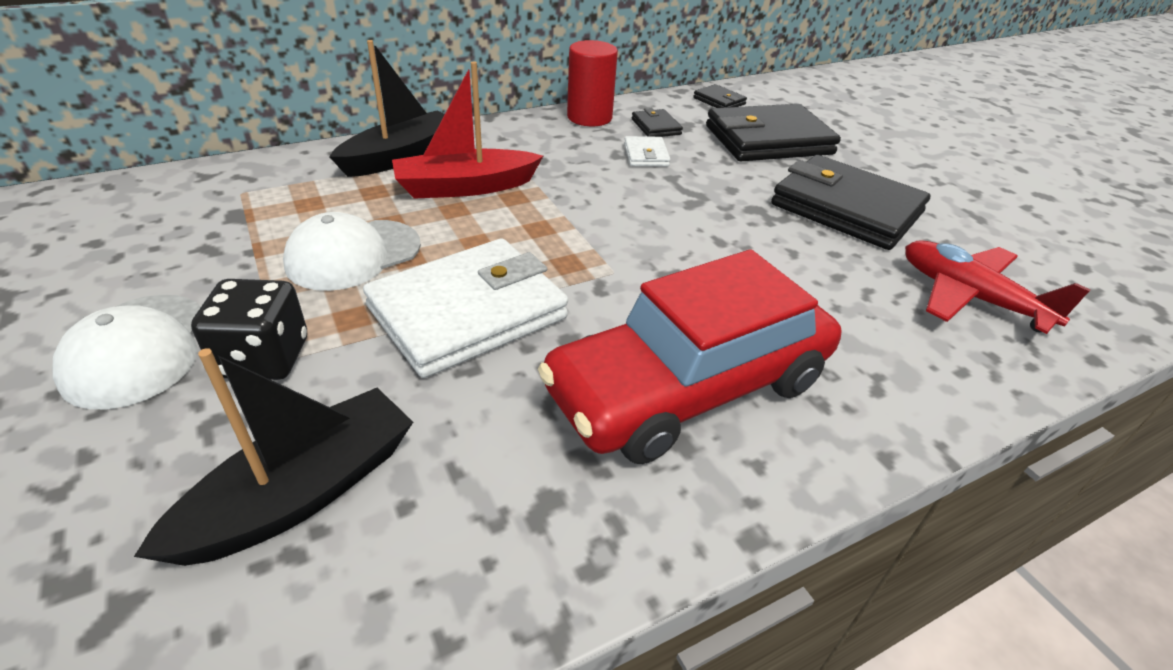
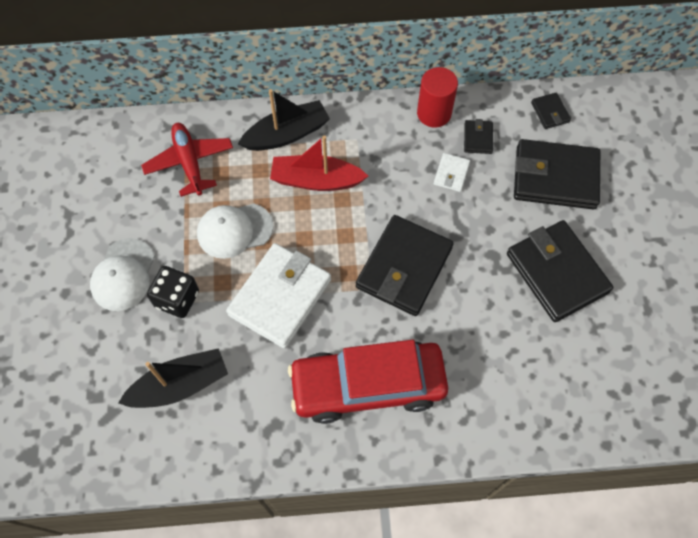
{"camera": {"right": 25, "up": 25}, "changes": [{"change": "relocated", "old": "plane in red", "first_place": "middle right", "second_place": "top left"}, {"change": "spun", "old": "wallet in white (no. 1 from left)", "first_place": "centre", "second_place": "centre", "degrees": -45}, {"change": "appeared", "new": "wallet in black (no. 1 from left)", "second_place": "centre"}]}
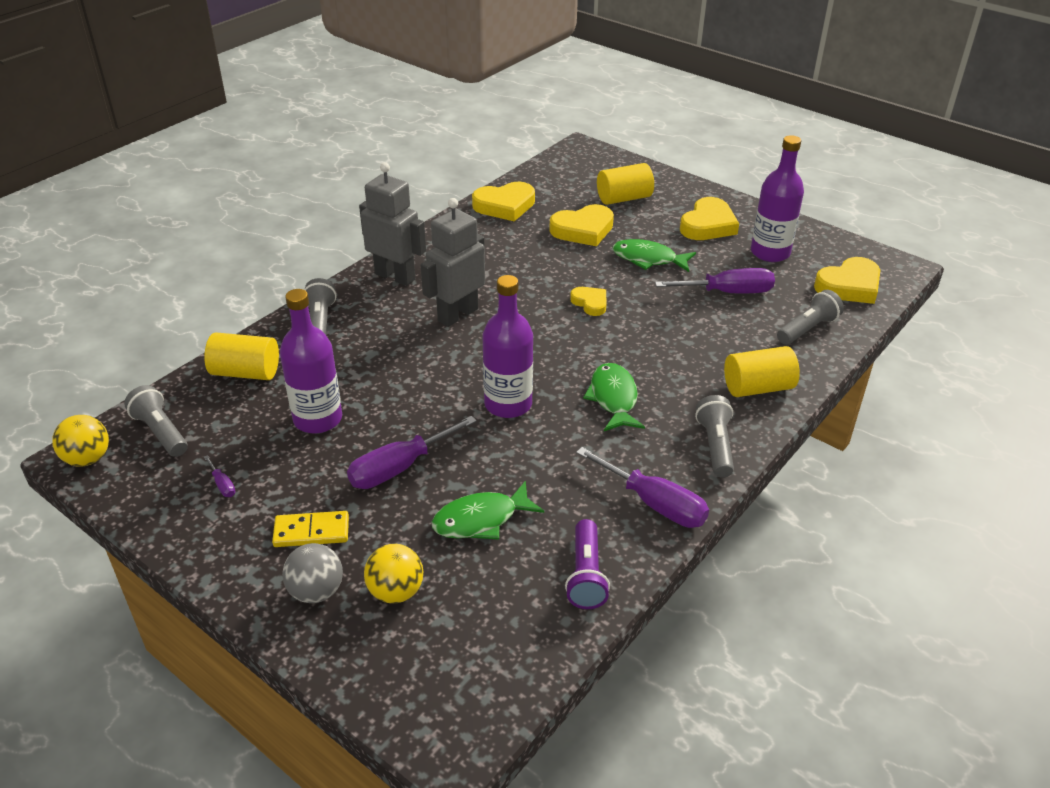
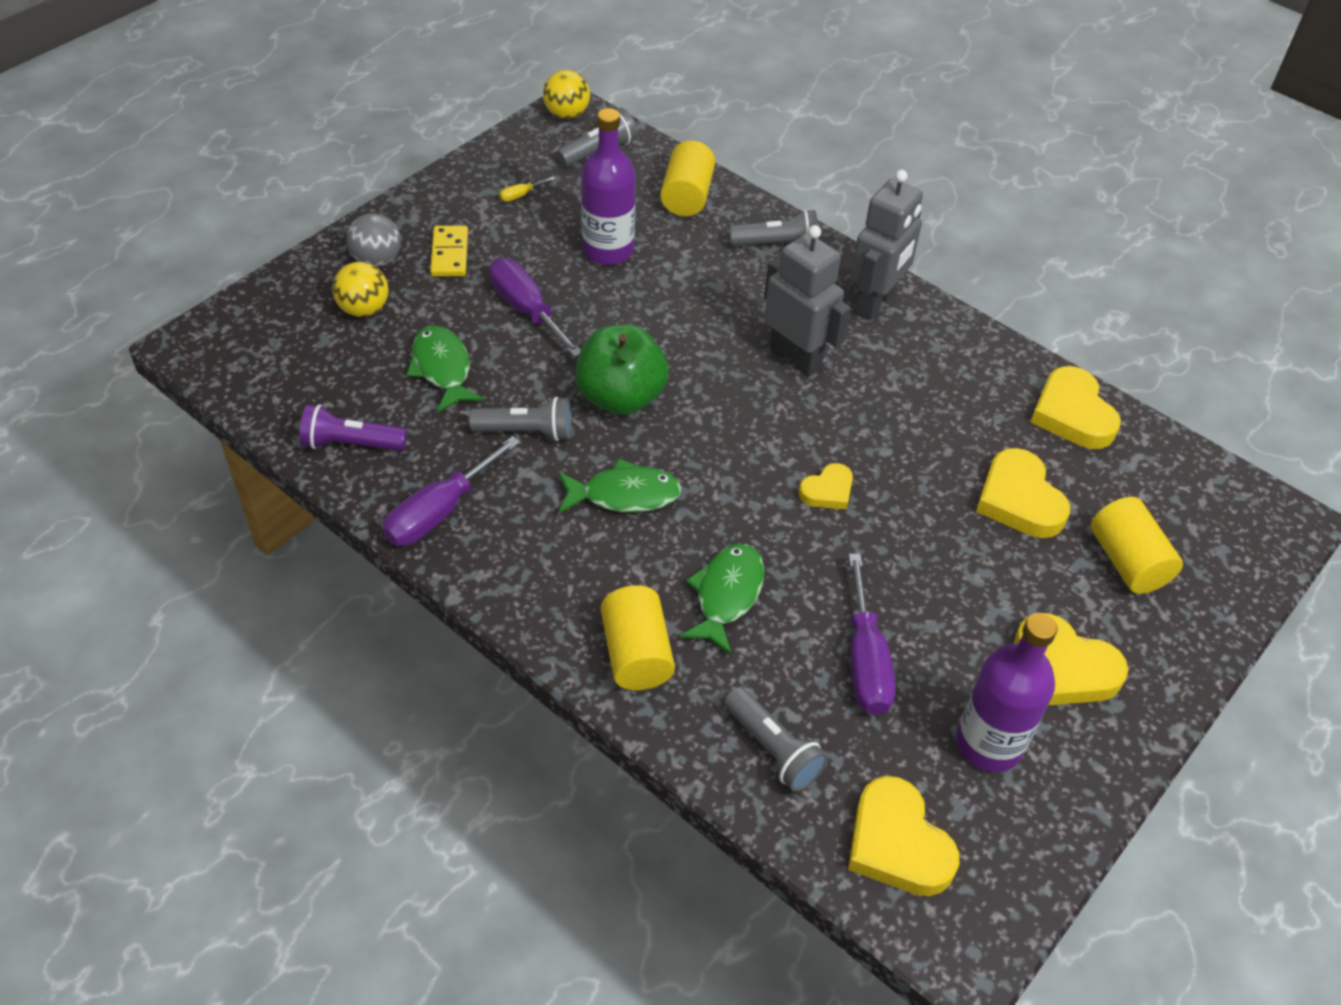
{"camera": {"right": 90, "up": 10}, "changes": [{"change": "relocated", "old": "flashlight in grey (no. 3 from left in the first image)", "new": "flashlight in grey (no. 1 from left)", "first_place": "middle right", "second_place": "centre"}, {"change": "colour", "old": "screwdriver in purple (no. 1 from left)", "new": "screwdriver in yellow", "first_place": "middle left", "second_place": "top centre"}, {"change": "exchanged", "old": "bottle in purple (no. 2 from left)", "new": "apple in green", "first_place": "centre", "second_place": "centre"}, {"change": "relocated", "old": "fish in green (no. 3 from left)", "first_place": "top centre", "second_place": "centre"}]}
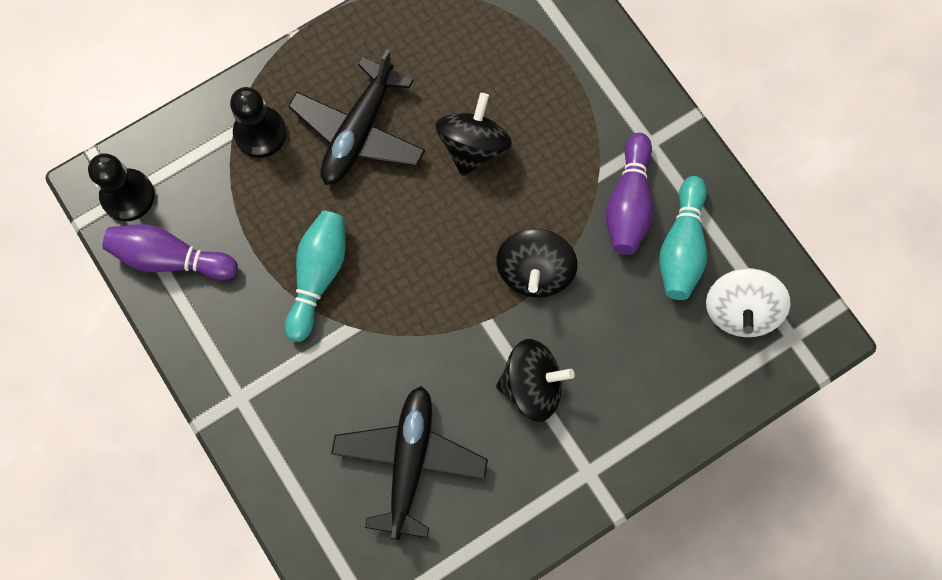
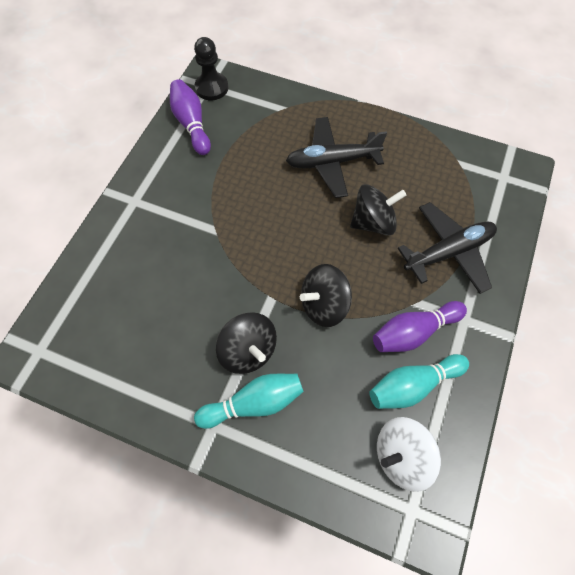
{"camera": {"right": 55, "up": -10}, "changes": [{"change": "relocated", "old": "bowling pin in turquoise (no. 1 from left)", "first_place": "centre", "second_place": "bottom centre"}, {"change": "relocated", "old": "plane in black (no. 2 from left)", "first_place": "bottom centre", "second_place": "middle right"}, {"change": "missing", "old": "pawn in black (no. 2 from left)", "first_place": "top left"}]}
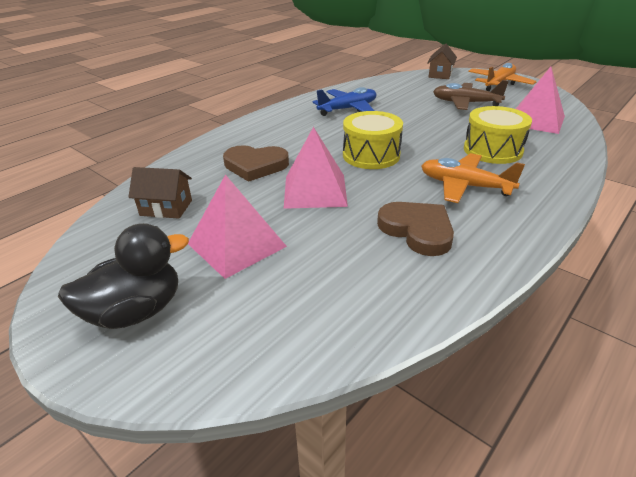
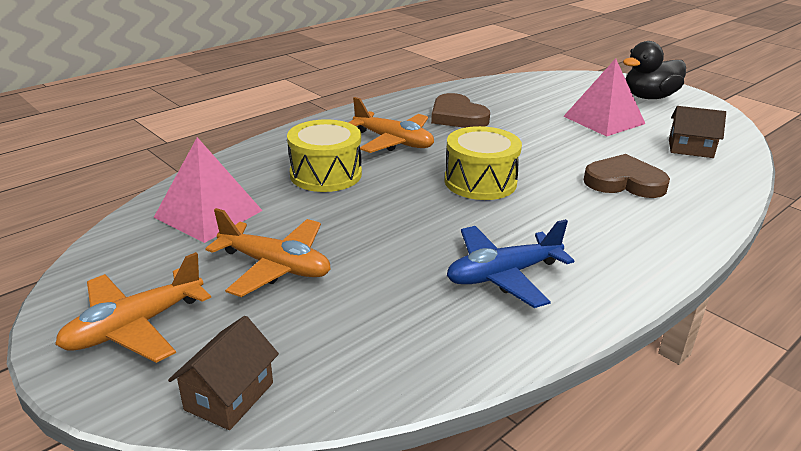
{"camera": {"right": -175, "up": -5}, "changes": [{"change": "colour", "old": "plane in brown", "new": "plane in orange (no. 2 from left)", "first_place": "top right", "second_place": "centre"}, {"change": "missing", "old": "pyramid in pink (no. 2 from left)", "first_place": "centre"}]}
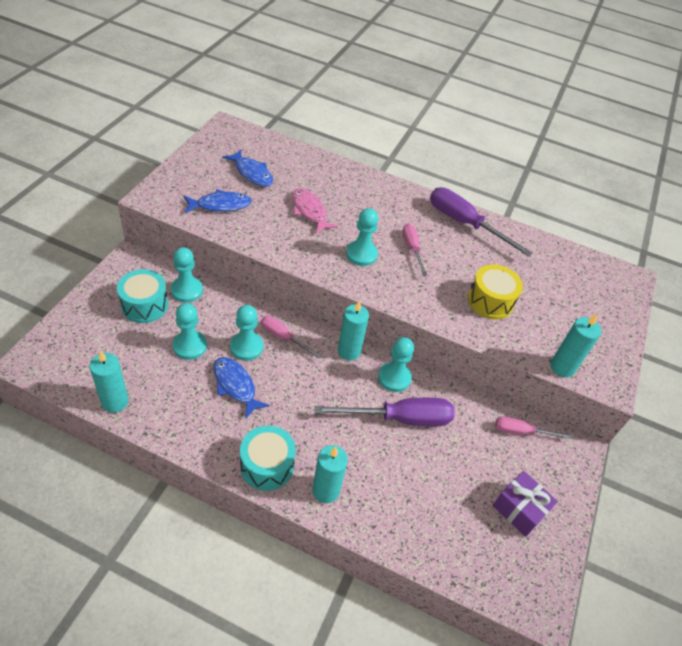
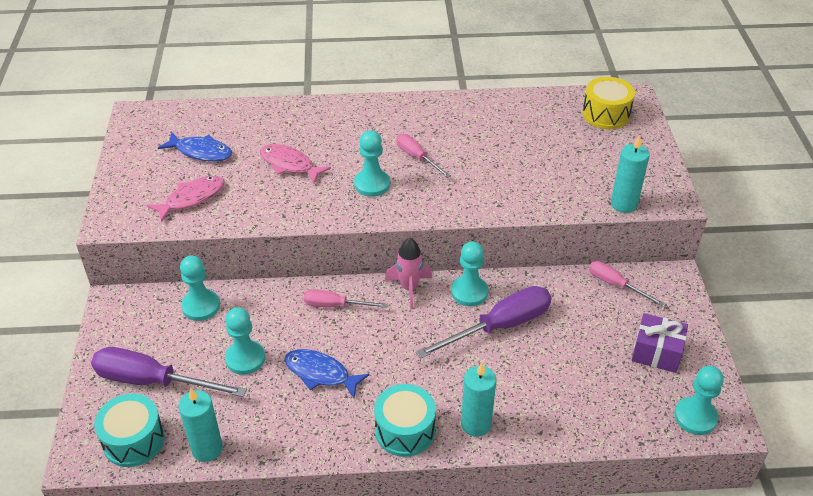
{"camera": {"right": -20, "up": -5}, "changes": [{"change": "relocated", "old": "screwdriver in purple (no. 2 from left in the first image)", "new": "screwdriver in purple (no. 1 from left)", "first_place": "middle right", "second_place": "bottom left"}, {"change": "relocated", "old": "drum in turquoise (no. 1 from left)", "first_place": "middle left", "second_place": "bottom left"}, {"change": "colour", "old": "fish in blue (no. 1 from left)", "new": "fish in pink (no. 1 from left)", "first_place": "top left", "second_place": "middle left"}, {"change": "exchanged", "old": "candle in turquoise (no. 3 from left)", "new": "rocket in pink", "first_place": "centre", "second_place": "centre"}, {"change": "relocated", "old": "drum in yellow", "first_place": "middle right", "second_place": "top right"}, {"change": "spun", "old": "screwdriver in pink (no. 3 from left)", "first_place": "middle right", "second_place": "middle right", "degrees": 60}, {"change": "relocated", "old": "pawn in turquoise (no. 3 from left in the first image)", "new": "pawn in turquoise (no. 5 from left)", "first_place": "centre", "second_place": "bottom right"}]}
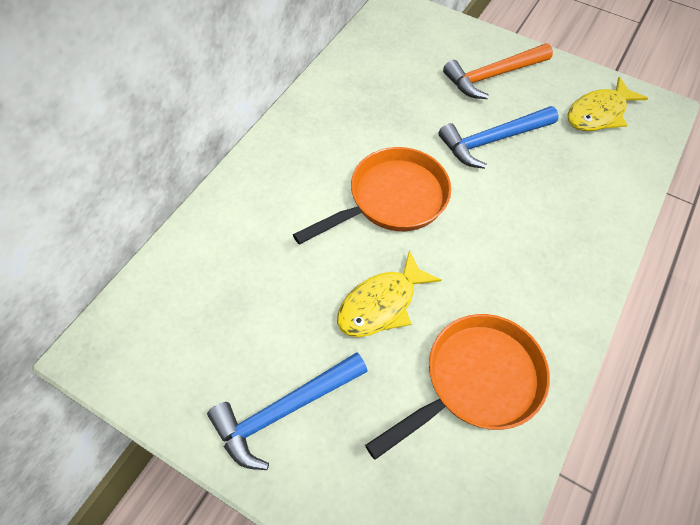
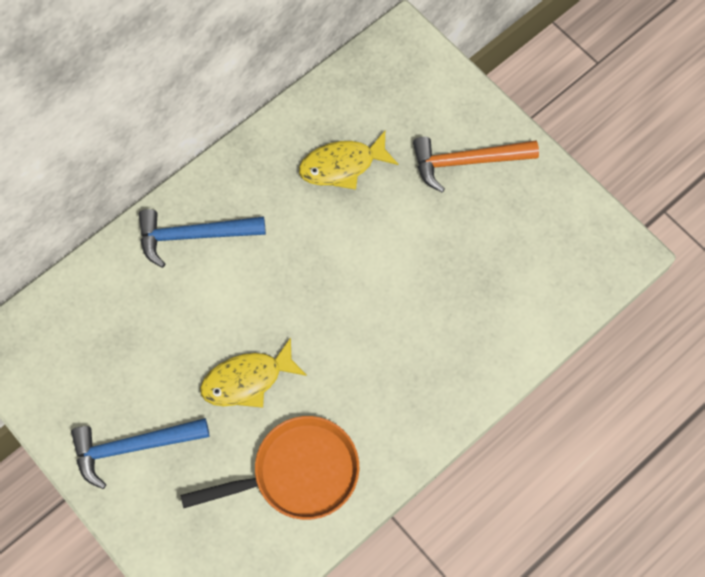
{"camera": {"right": 20, "up": 10}, "changes": [{"change": "relocated", "old": "hammer in blue (no. 2 from left)", "first_place": "top right", "second_place": "middle left"}, {"change": "relocated", "old": "fish in yellow (no. 2 from left)", "first_place": "top right", "second_place": "top centre"}, {"change": "missing", "old": "pan in orange (no. 1 from left)", "first_place": "centre"}]}
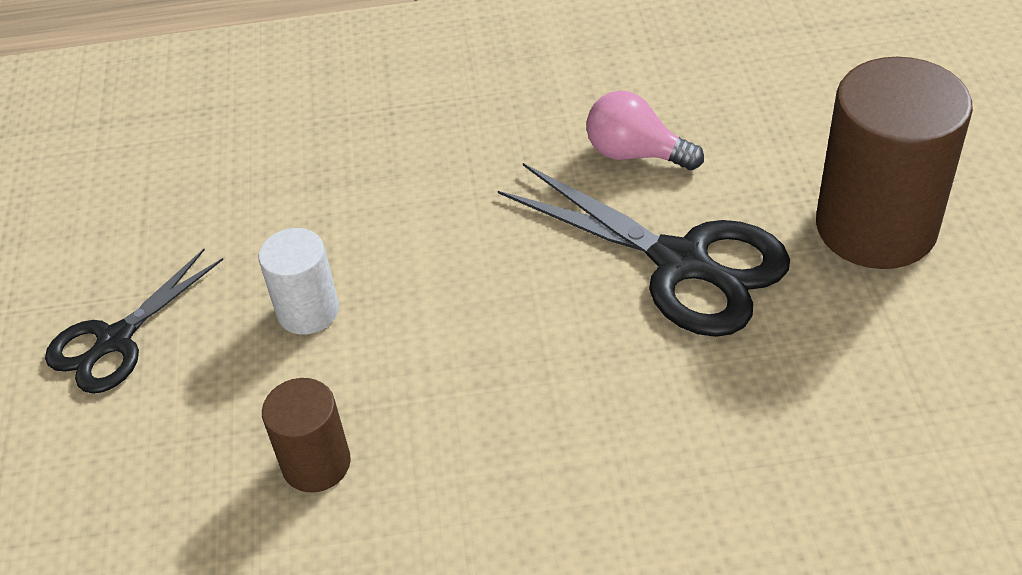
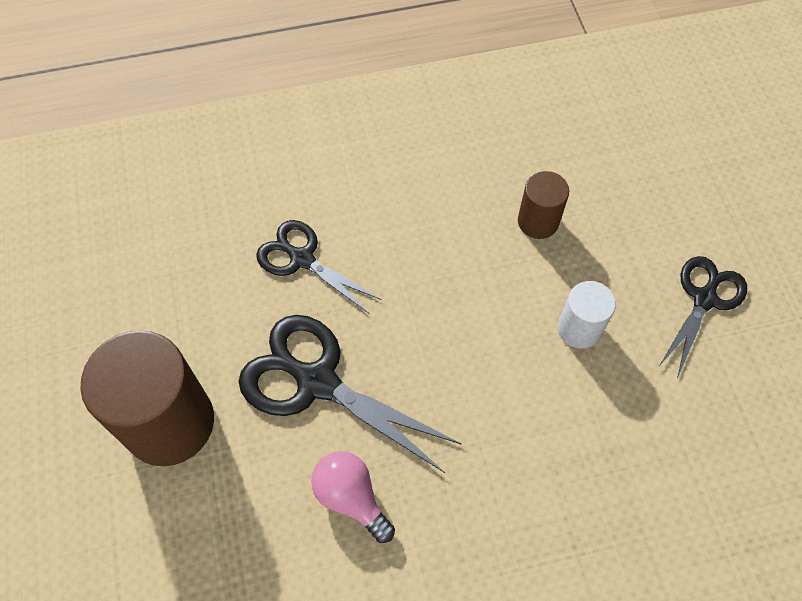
{"camera": {"right": 170, "up": 15}, "changes": [{"change": "appeared", "new": "scissors in black (no. 1 from left)", "second_place": "centre"}, {"change": "spun", "old": "light bulb in pink", "first_place": "top centre", "second_place": "bottom centre", "degrees": -150}]}
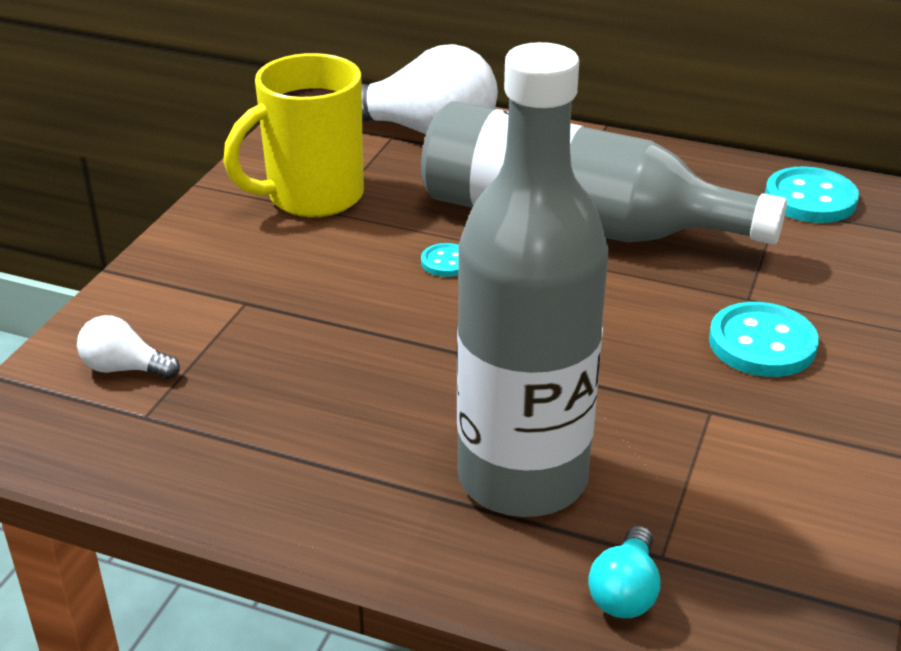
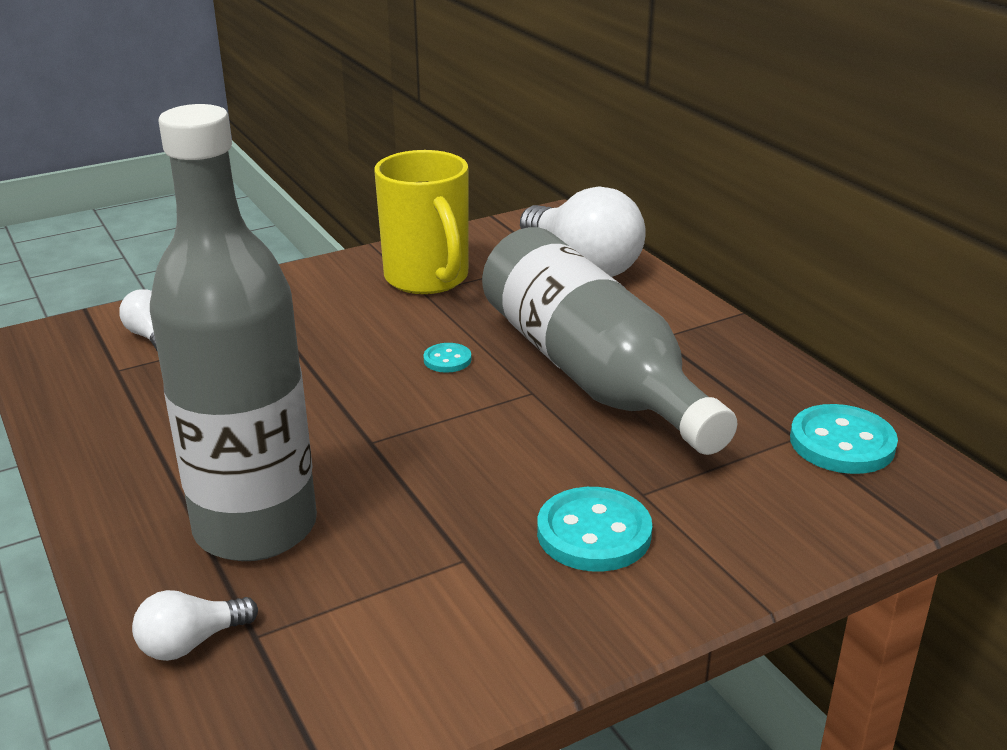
{"camera": {"right": 40, "up": -5}, "changes": [{"change": "colour", "old": "light bulb in turquoise", "new": "light bulb in white (no. 2 from left)", "first_place": "bottom right", "second_place": "bottom left"}, {"change": "spun", "old": "mug in yellow", "first_place": "top left", "second_place": "top centre", "degrees": -120}]}
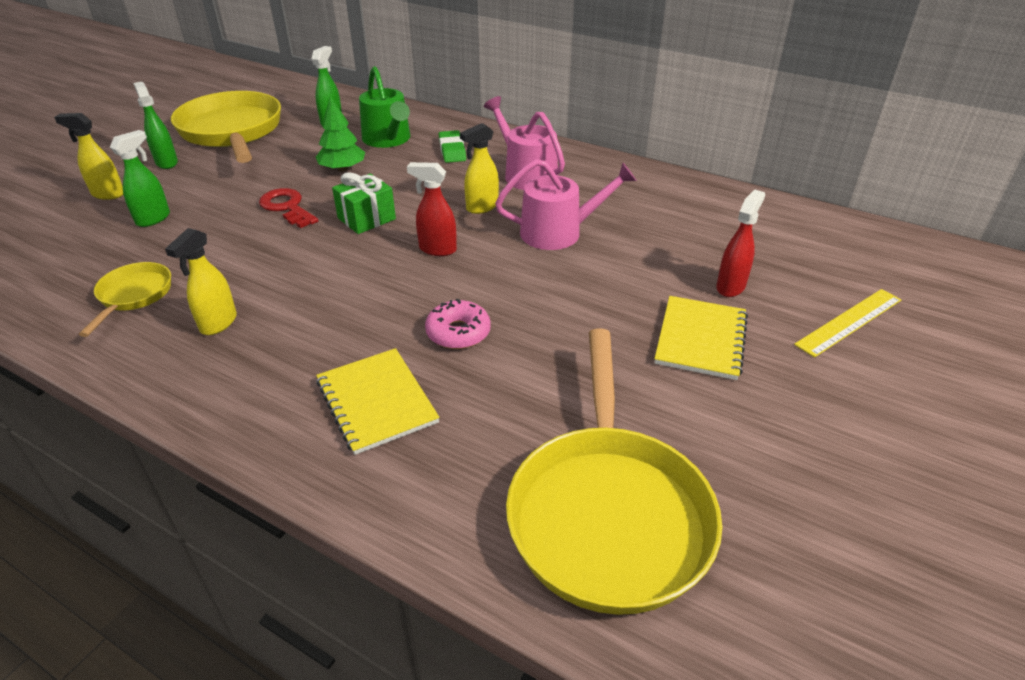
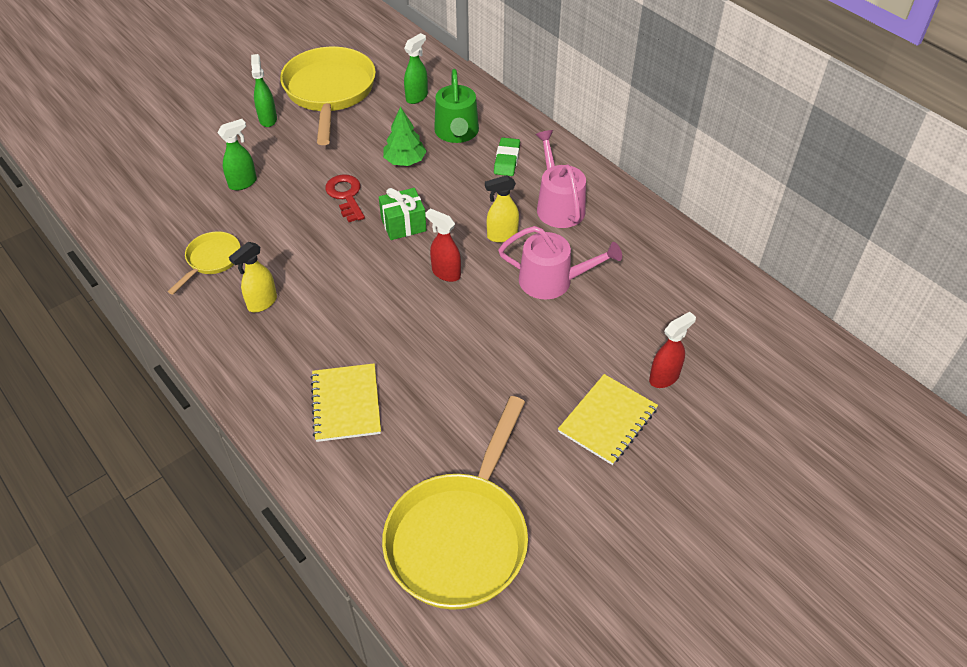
{"camera": {"right": 20, "up": 10}, "changes": [{"change": "missing", "old": "spray bottle in yellow (no. 1 from left)", "first_place": "top left"}, {"change": "missing", "old": "donut in pink", "first_place": "centre"}, {"change": "missing", "old": "ruler in yellow", "first_place": "middle right"}]}
